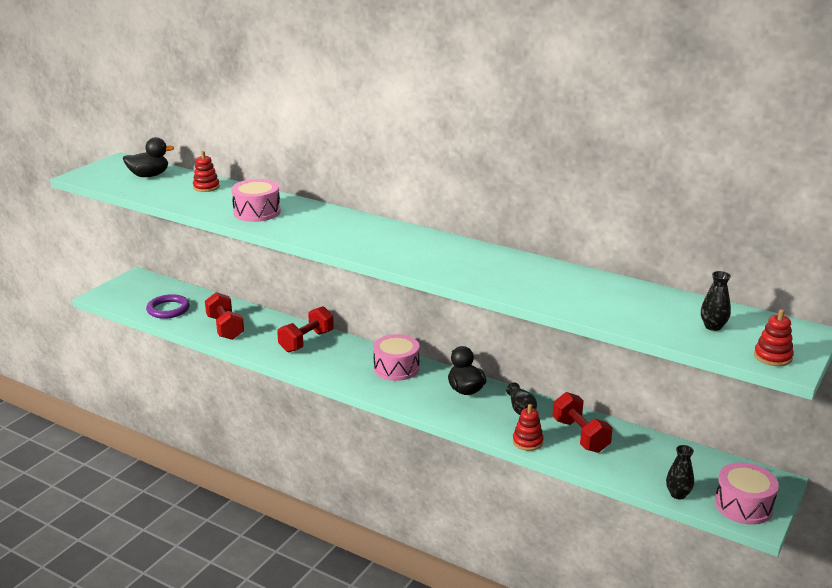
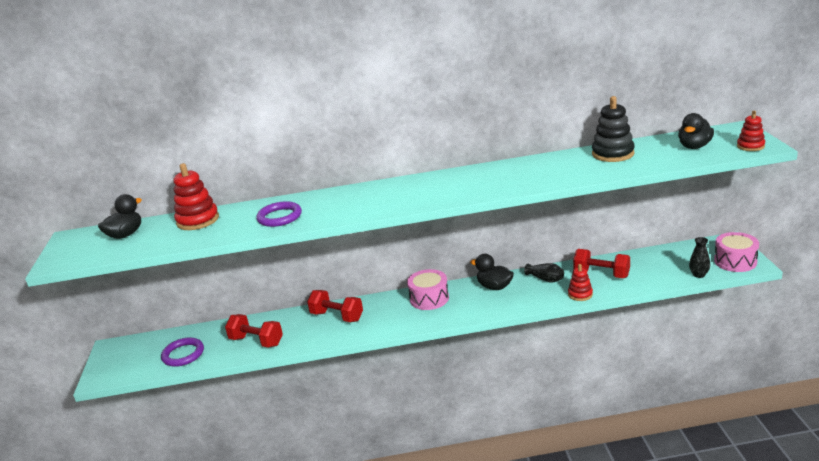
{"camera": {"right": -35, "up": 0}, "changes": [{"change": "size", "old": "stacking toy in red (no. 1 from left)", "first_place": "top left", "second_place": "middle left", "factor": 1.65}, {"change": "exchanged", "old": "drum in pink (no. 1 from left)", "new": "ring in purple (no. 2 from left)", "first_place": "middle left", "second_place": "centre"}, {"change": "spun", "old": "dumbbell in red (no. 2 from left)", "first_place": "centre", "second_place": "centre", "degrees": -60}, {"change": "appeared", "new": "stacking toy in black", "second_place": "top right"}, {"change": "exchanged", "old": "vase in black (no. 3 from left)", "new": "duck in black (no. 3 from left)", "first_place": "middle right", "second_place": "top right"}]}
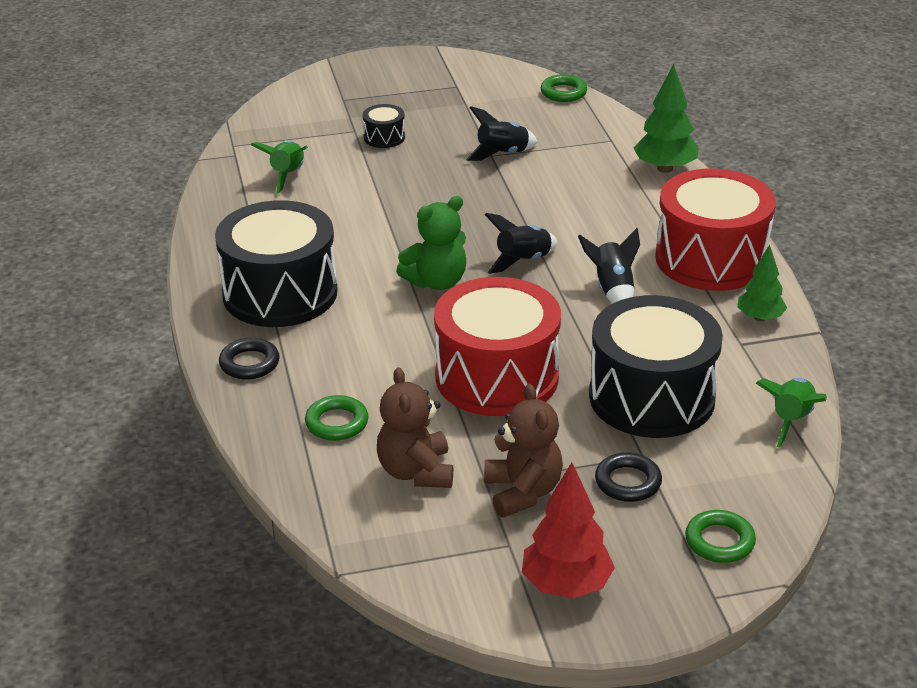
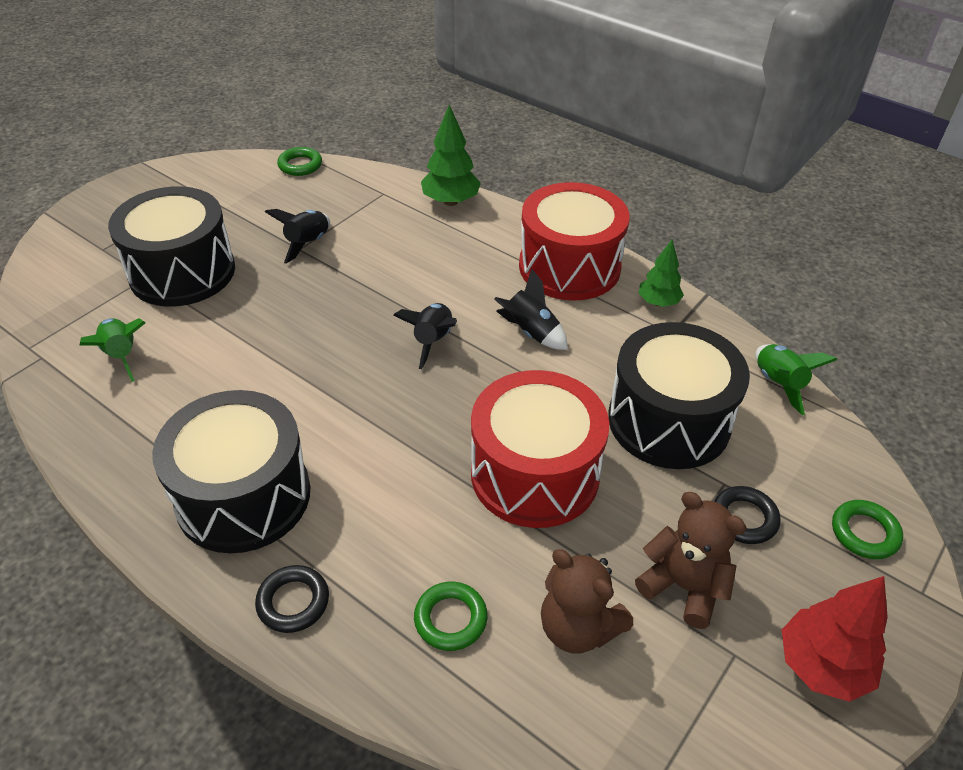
{"camera": {"right": -40, "up": 10}, "changes": [{"change": "size", "old": "drum in black (no. 2 from left in the first image)", "first_place": "top centre", "second_place": "top left", "factor": 2.38}, {"change": "missing", "old": "teddy bear in green", "first_place": "centre"}]}
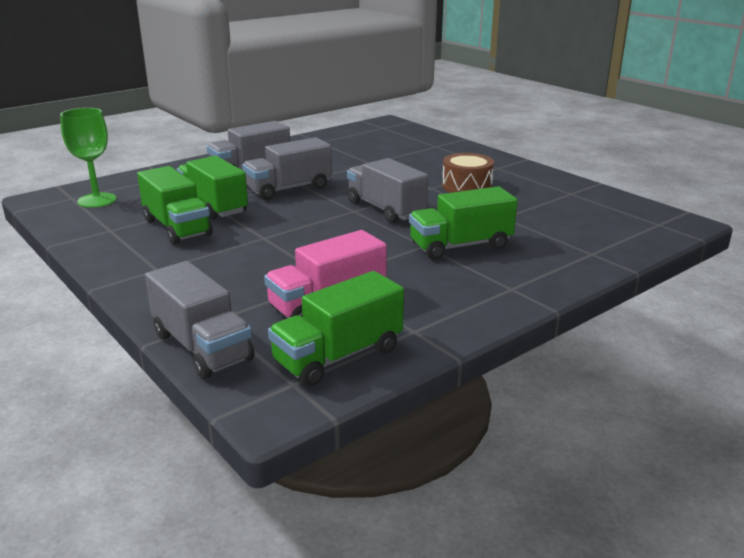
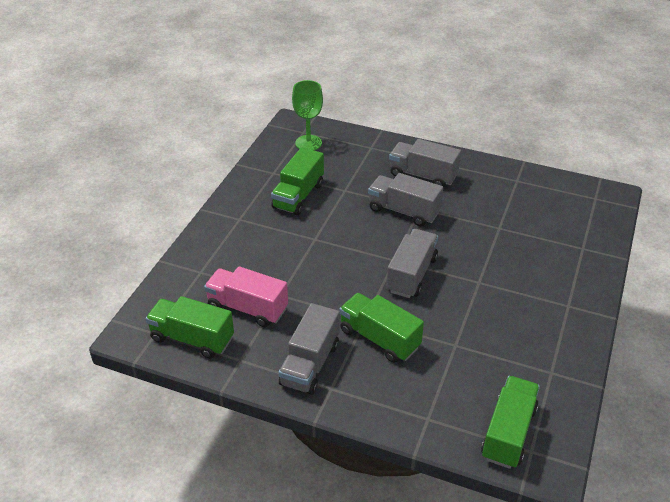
{"camera": {"right": 60, "up": 15}, "changes": [{"change": "relocated", "old": "truck in grey (no. 1 from left)", "first_place": "middle left", "second_place": "bottom centre"}, {"change": "relocated", "old": "truck in green (no. 2 from left in the first image)", "new": "truck in green (no. 4 from left)", "first_place": "middle left", "second_place": "bottom right"}, {"change": "missing", "old": "drum in brown", "first_place": "top centre"}]}
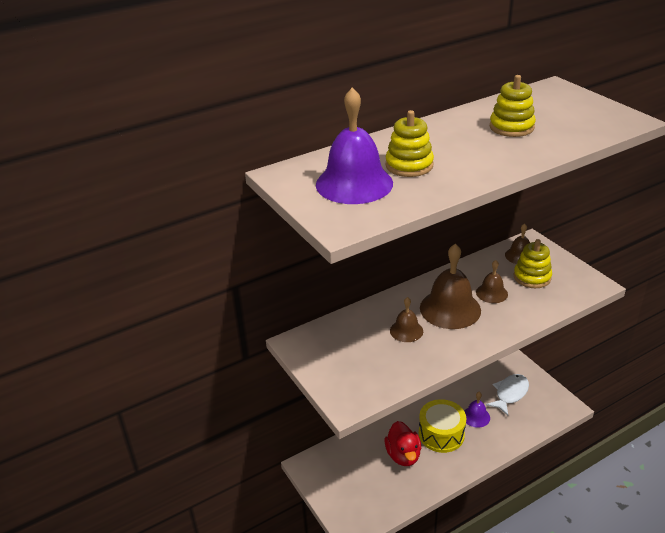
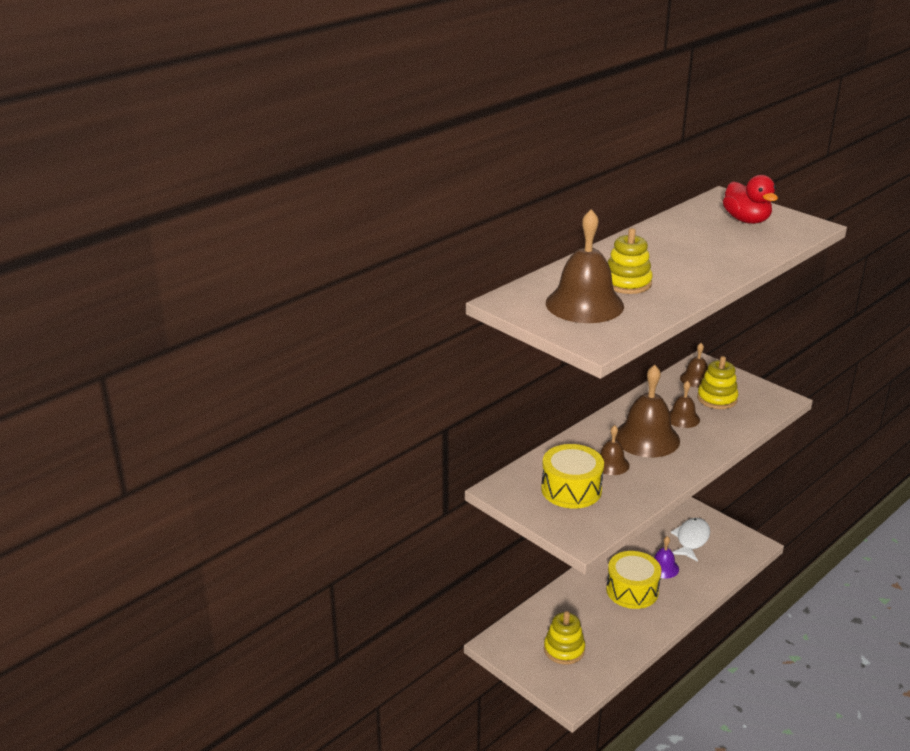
{"camera": {"right": -15, "up": -5}, "changes": [{"change": "appeared", "new": "drum in yellow (no. 1 from left)", "second_place": "centre"}, {"change": "relocated", "old": "stacking toy in yellow (no. 2 from left in the first image)", "new": "stacking toy in yellow (no. 1 from left)", "first_place": "top right", "second_place": "bottom centre"}, {"change": "colour", "old": "bell in purple (no. 1 from left)", "new": "bell in brown (no. 1 from left)", "first_place": "top centre", "second_place": "centre"}, {"change": "relocated", "old": "duck in red", "first_place": "bottom centre", "second_place": "top right"}]}
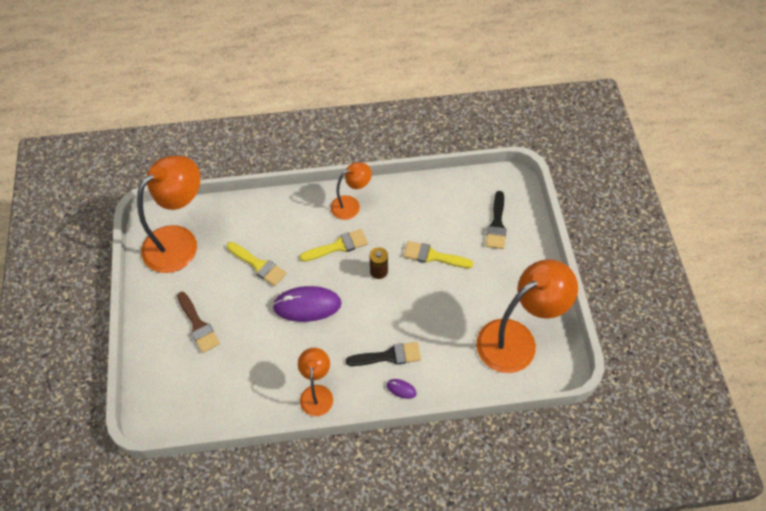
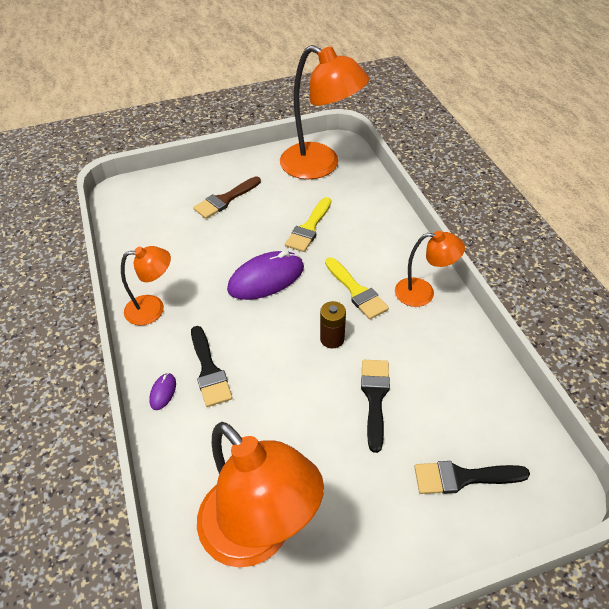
{"camera": {"right": 80, "up": -10}, "changes": [{"change": "spun", "old": "mouse in purple (no. 1 from left in the first image)", "first_place": "centre", "second_place": "centre", "degrees": 75}, {"change": "colour", "old": "brush in yellow (no. 3 from left)", "new": "brush in black (no. 2 from left)", "first_place": "centre", "second_place": "bottom centre"}, {"change": "spun", "old": "lamp in orange (no. 3 from left in the first image)", "first_place": "centre", "second_place": "middle right", "degrees": -45}]}
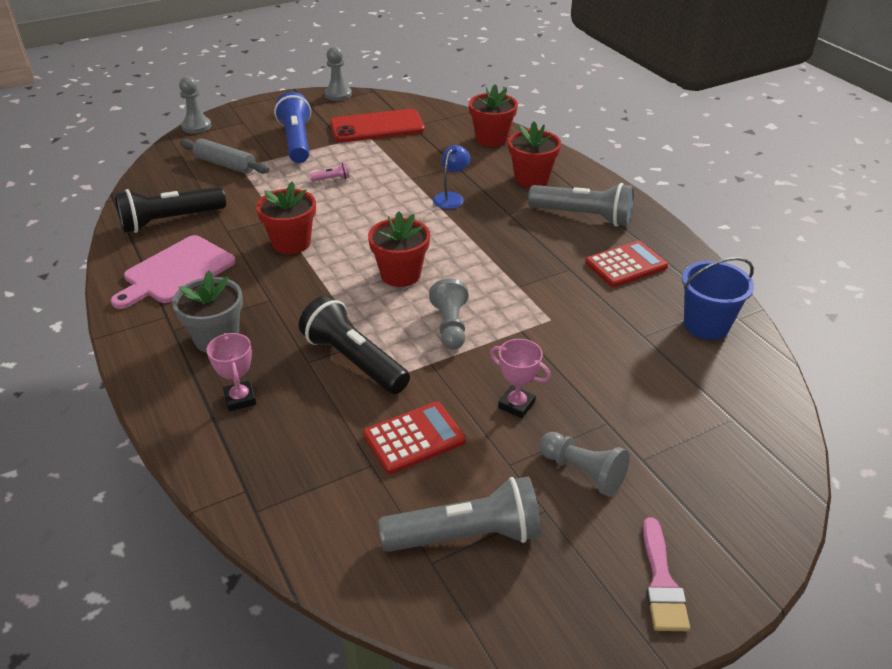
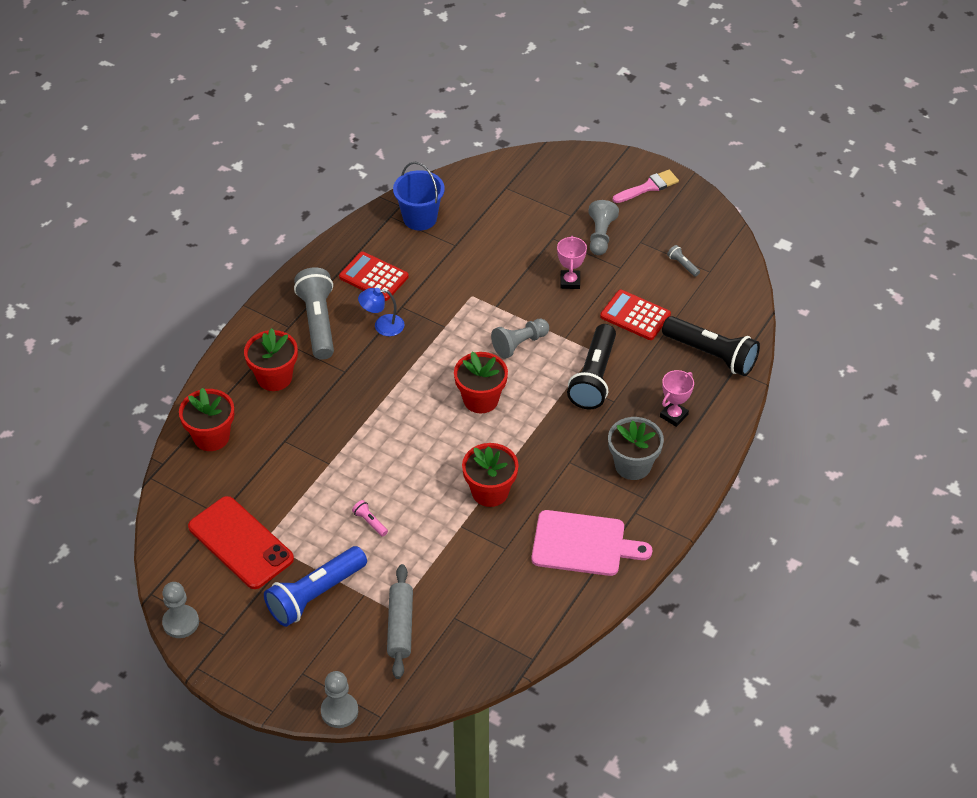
{"camera": {"right": -120, "up": 10}, "changes": [{"change": "relocated", "old": "lamp in blue", "first_place": "top centre", "second_place": "centre"}, {"change": "relocated", "old": "flashlight in black (no. 1 from left in the first image)", "new": "flashlight in black (no. 2 from left)", "first_place": "top left", "second_place": "middle right"}, {"change": "size", "old": "flashlight in grey (no. 1 from left in the first image)", "first_place": "bottom centre", "second_place": "top right", "factor": 0.4}]}
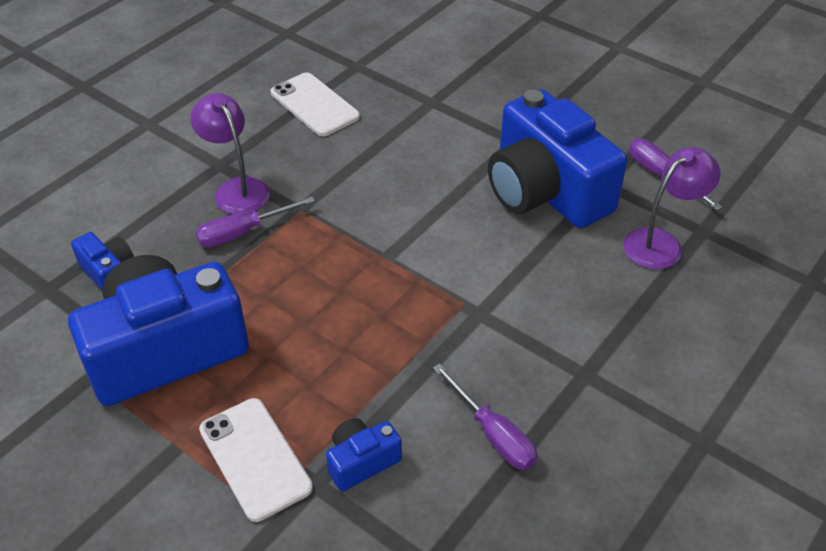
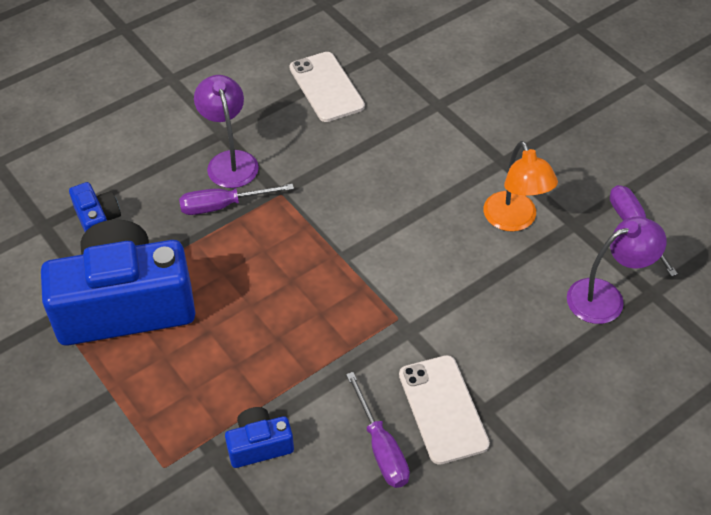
{"camera": {"right": 15, "up": 5}, "changes": [{"change": "relocated", "old": "phone in white (no. 1 from left in the first image)", "new": "phone in white (no. 2 from left)", "first_place": "bottom left", "second_place": "bottom centre"}, {"change": "exchanged", "old": "camera in blue (no. 4 from left)", "new": "lamp in orange", "first_place": "top right", "second_place": "middle right"}]}
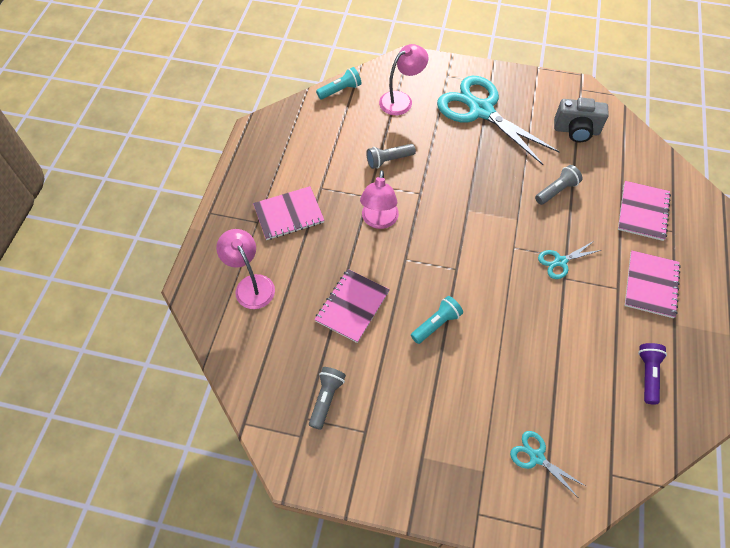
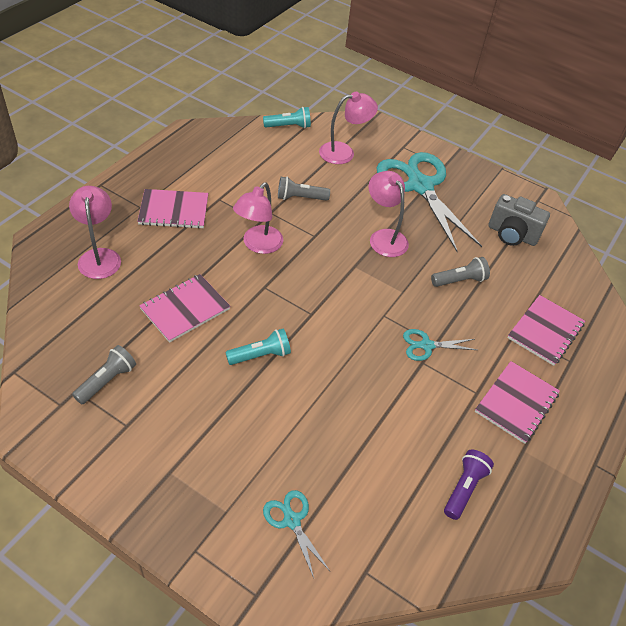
{"camera": {"right": 15, "up": -10}, "changes": [{"change": "appeared", "new": "lamp in pink (no. 4 from left)", "second_place": "centre"}]}
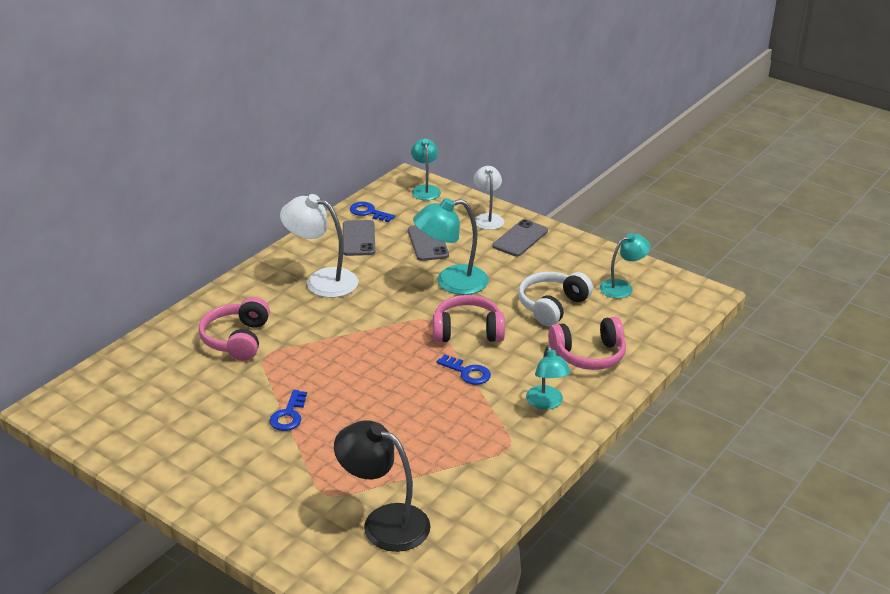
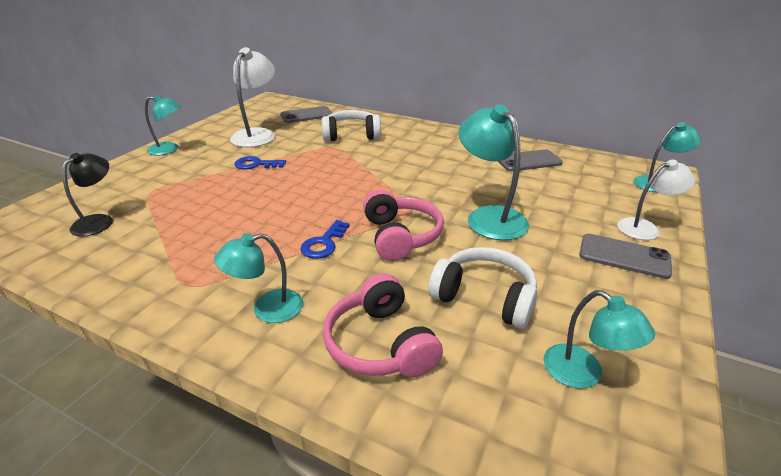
{"camera": {"right": 80, "up": 0}, "changes": [{"change": "size", "old": "lamp in black", "first_place": "bottom centre", "second_place": "middle left", "factor": 0.63}, {"change": "appeared", "new": "lamp in turquoise (no. 1 from left)", "second_place": "top left"}, {"change": "relocated", "old": "lamp in white (no. 1 from left)", "first_place": "centre", "second_place": "top left"}, {"change": "relocated", "old": "phone in grey (no. 2 from left in the first image)", "new": "phone in grey (no. 1 from left)", "first_place": "centre", "second_place": "top centre"}, {"change": "colour", "old": "headphones in pink (no. 1 from left)", "new": "headphones in white (no. 1 from left)", "first_place": "middle left", "second_place": "top centre"}, {"change": "missing", "old": "key in blue (no. 2 from left)", "first_place": "centre"}]}
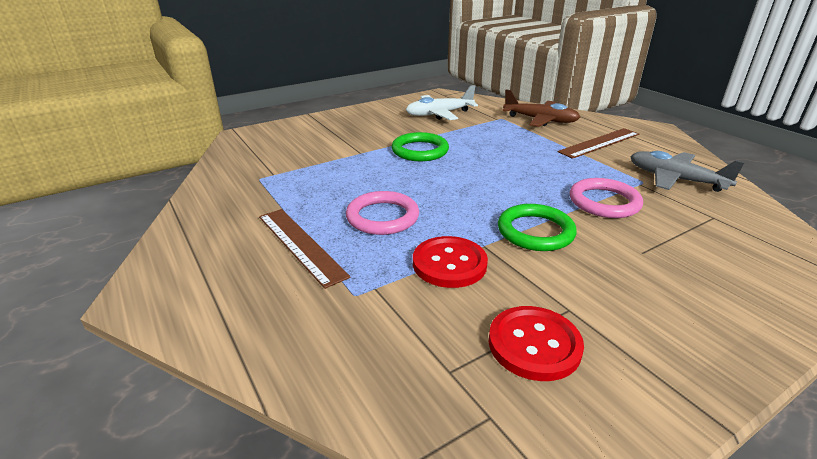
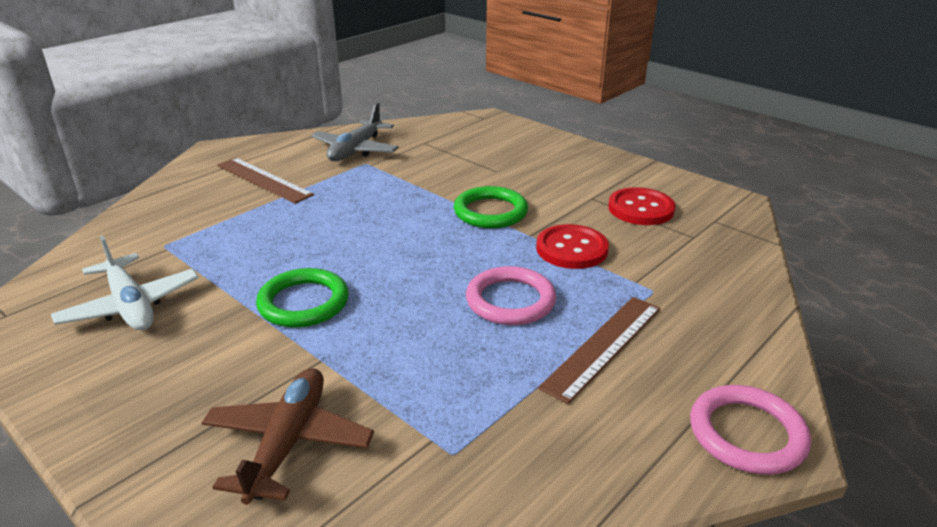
{"camera": {"right": -105, "up": 0}, "changes": [{"change": "relocated", "old": "plane in brown", "first_place": "top centre", "second_place": "bottom left"}, {"change": "relocated", "old": "ring in pink (no. 2 from left)", "first_place": "middle right", "second_place": "bottom right"}]}
